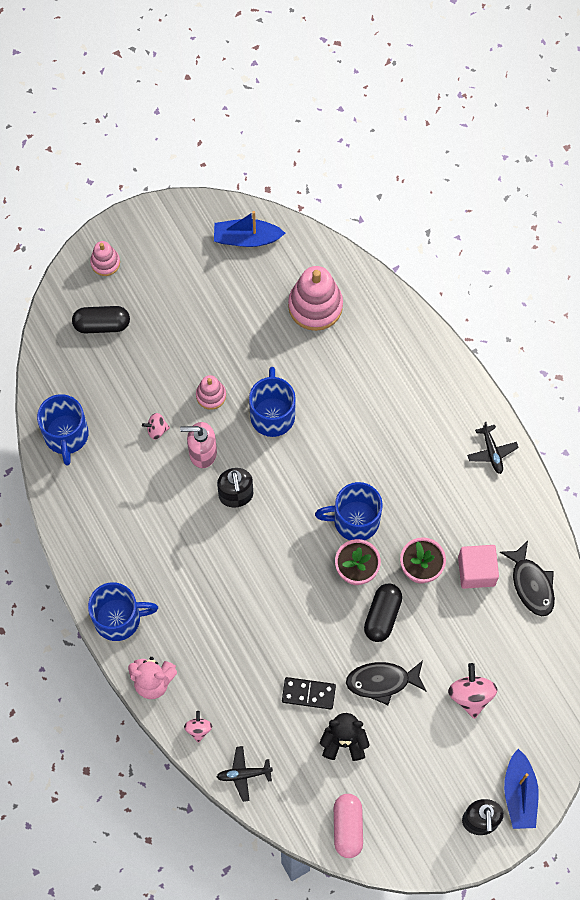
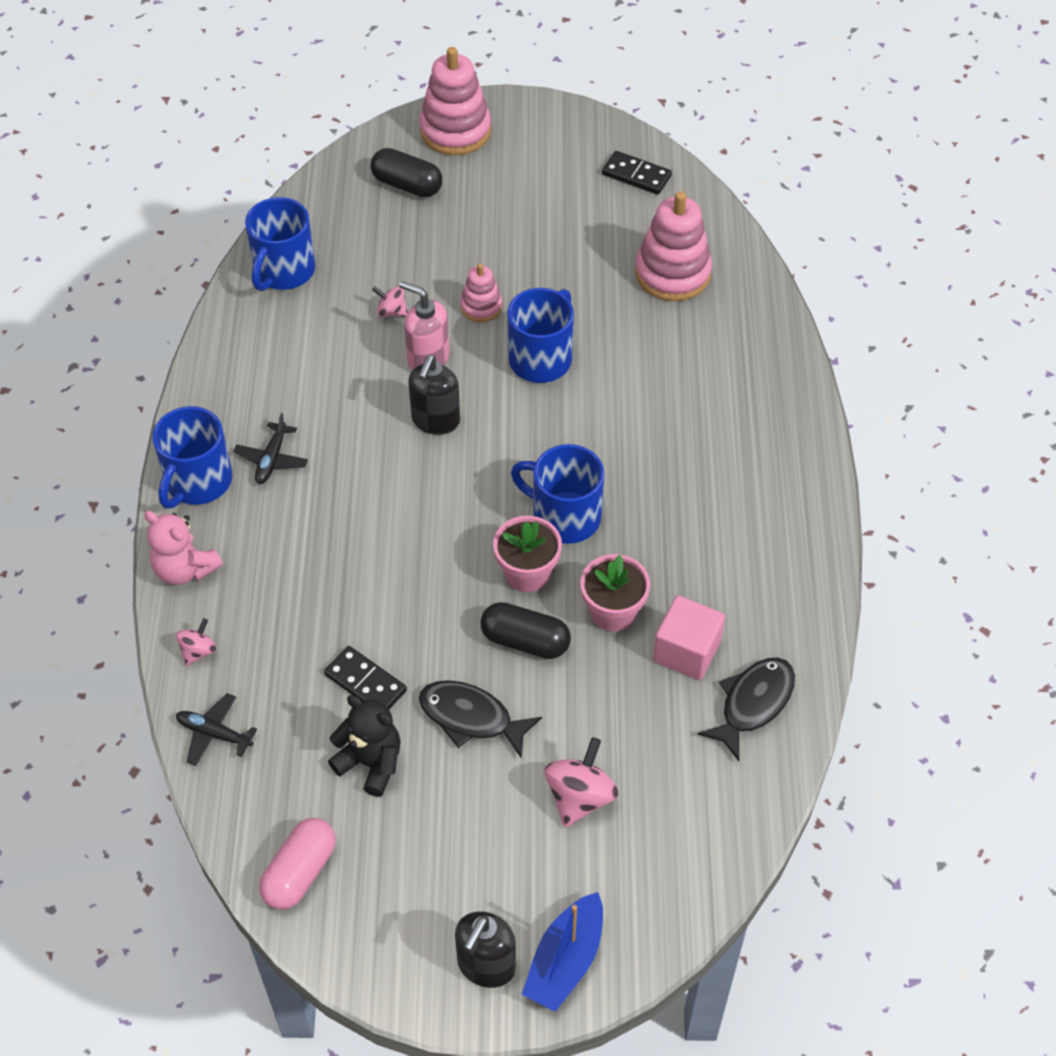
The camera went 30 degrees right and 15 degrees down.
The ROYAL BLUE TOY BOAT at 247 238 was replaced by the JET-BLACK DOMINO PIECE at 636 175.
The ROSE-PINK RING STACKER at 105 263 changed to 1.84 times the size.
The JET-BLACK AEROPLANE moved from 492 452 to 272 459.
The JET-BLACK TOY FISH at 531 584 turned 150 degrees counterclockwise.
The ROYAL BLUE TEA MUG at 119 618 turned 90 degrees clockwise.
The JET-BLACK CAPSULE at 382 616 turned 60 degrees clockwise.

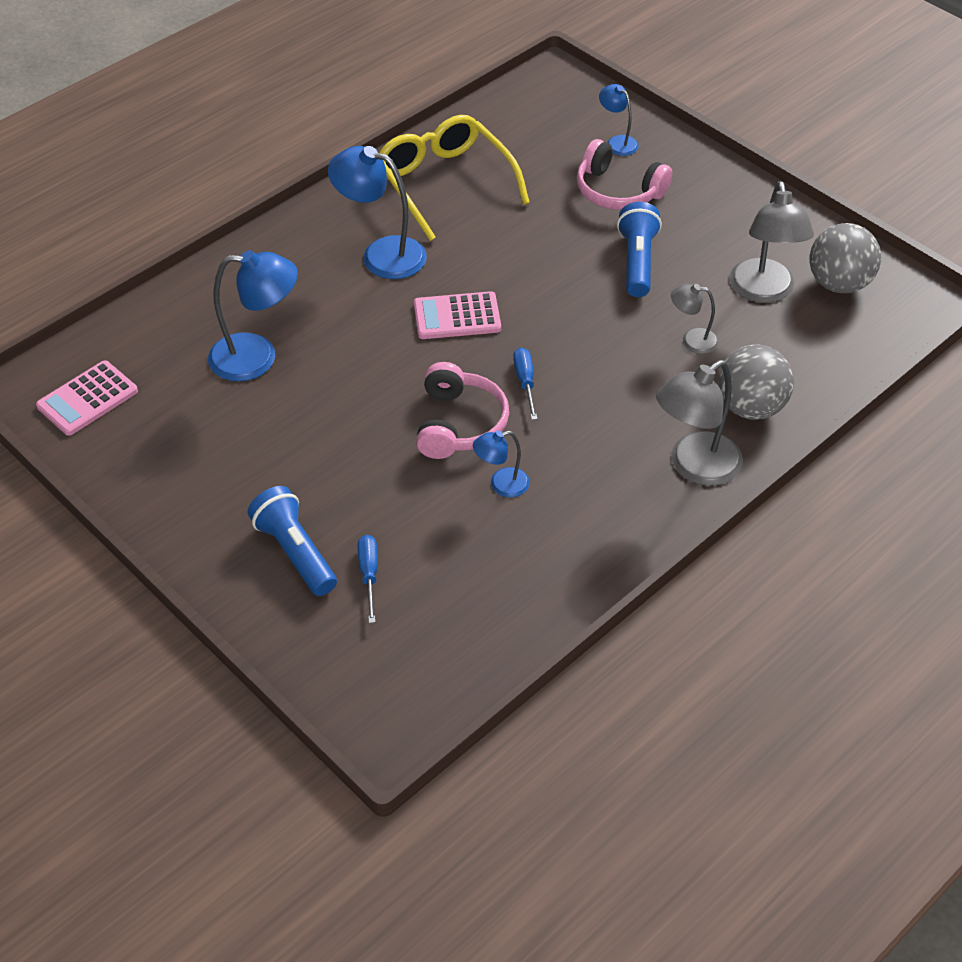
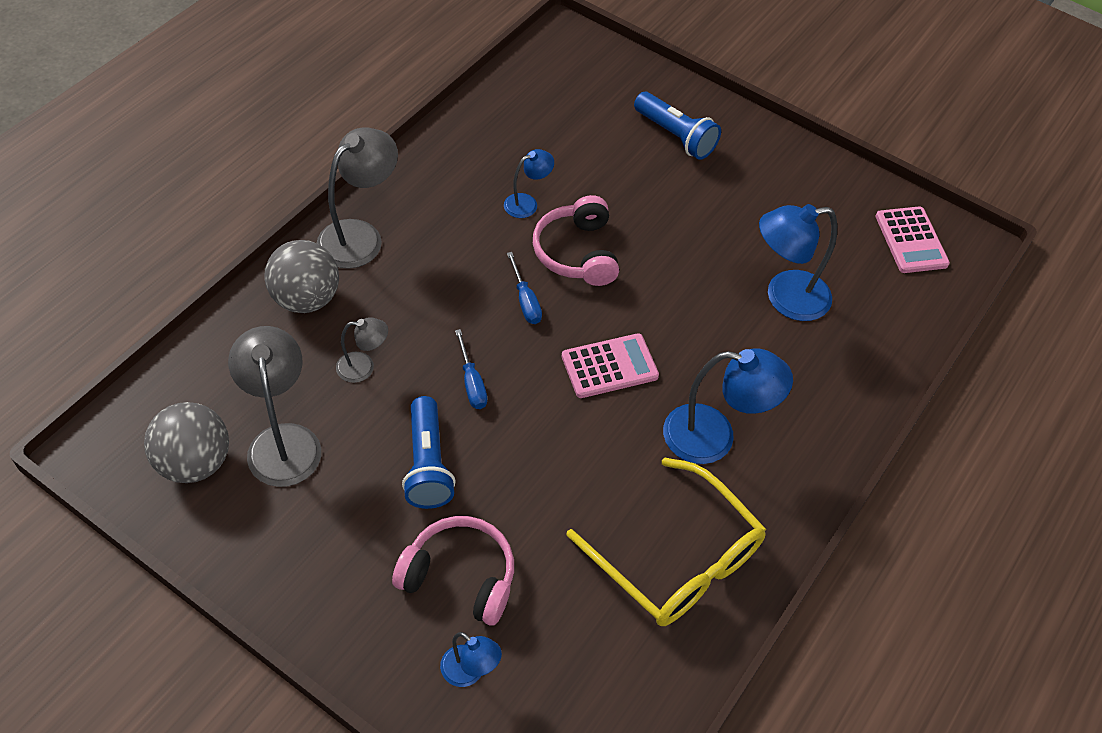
The camera went 165 degrees right and 5 degrees up.
The ROSE-PINK ADDING MACHINE at 87 399 turned 135 degrees clockwise.
The ROYAL BLUE SCREWDRIVER moved from 369 575 to 471 382.

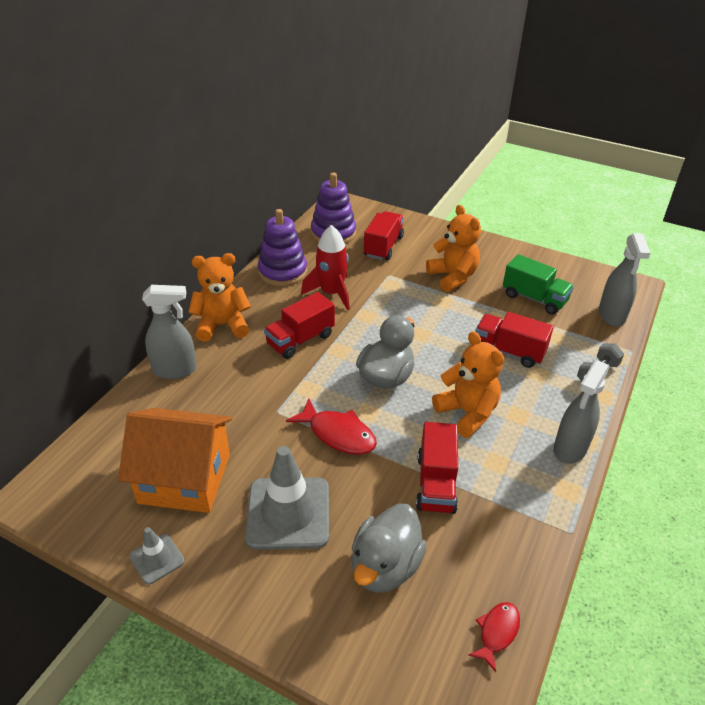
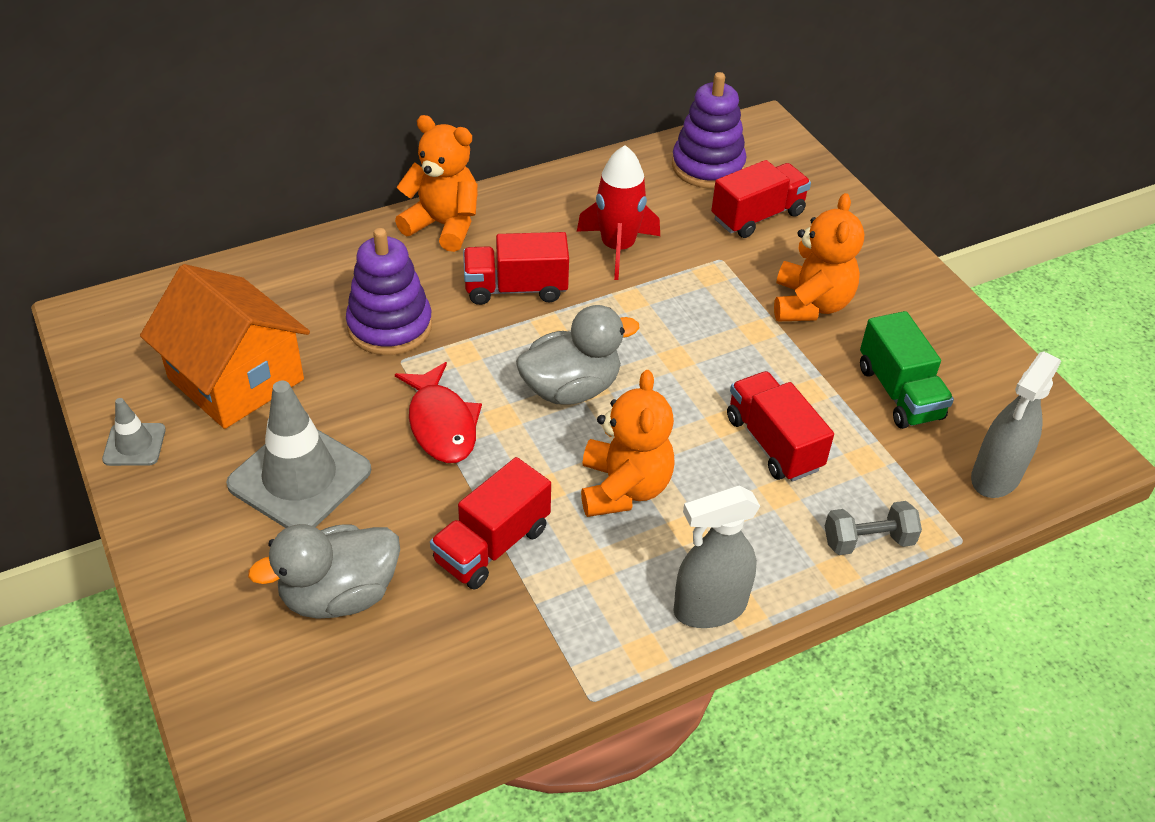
The camera went 35 degrees right and 5 degrees up.
The VIOLET RING STACKER moved from 282 272 to 390 326.
The GRAY SPRAYER at 175 370 disappeared.
The RED TOY FISH at 497 632 disappeared.

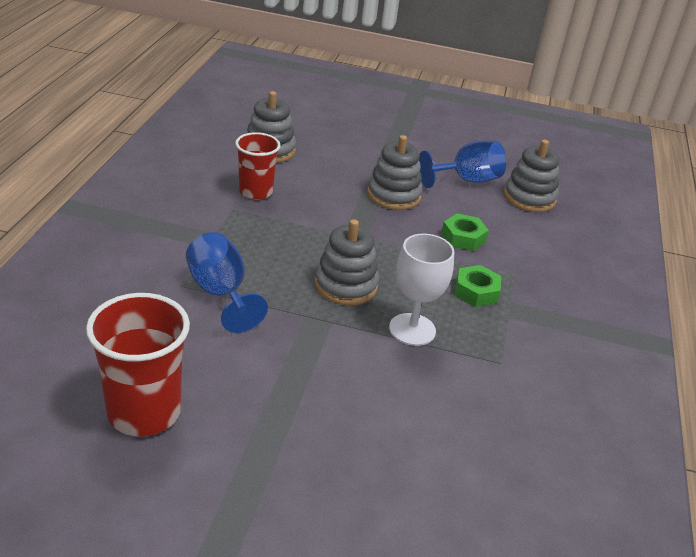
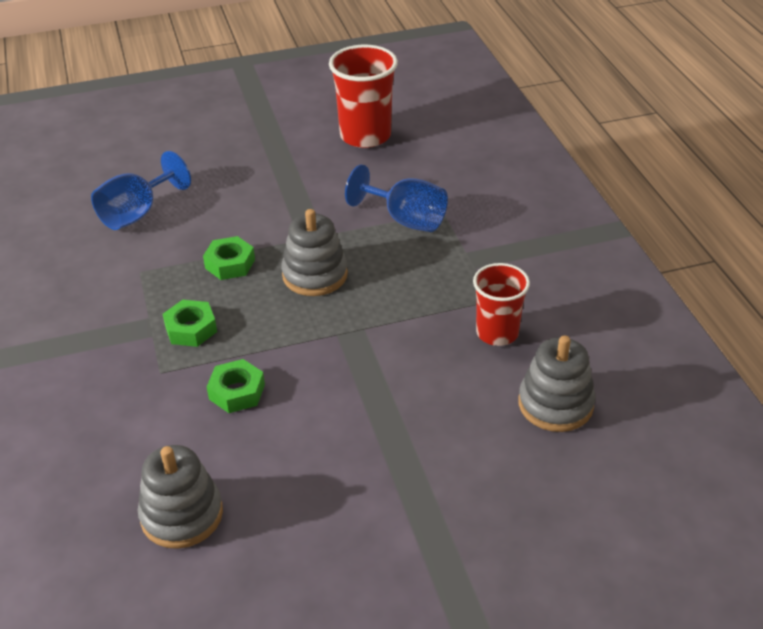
The camera went 155 degrees right and 5 degrees up.
The GRAY RING STACKER at 393 195 disappeared.
The ROYAL BLUE WINE GLASS moved from 466 180 to 137 213.
The WHITE WINE GLASS at 412 329 was replaced by the GREEN HEXAGON NUT at 230 264.

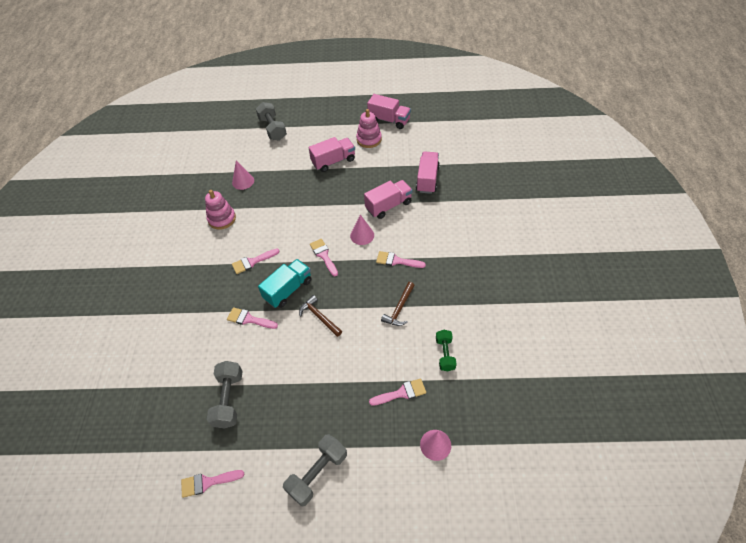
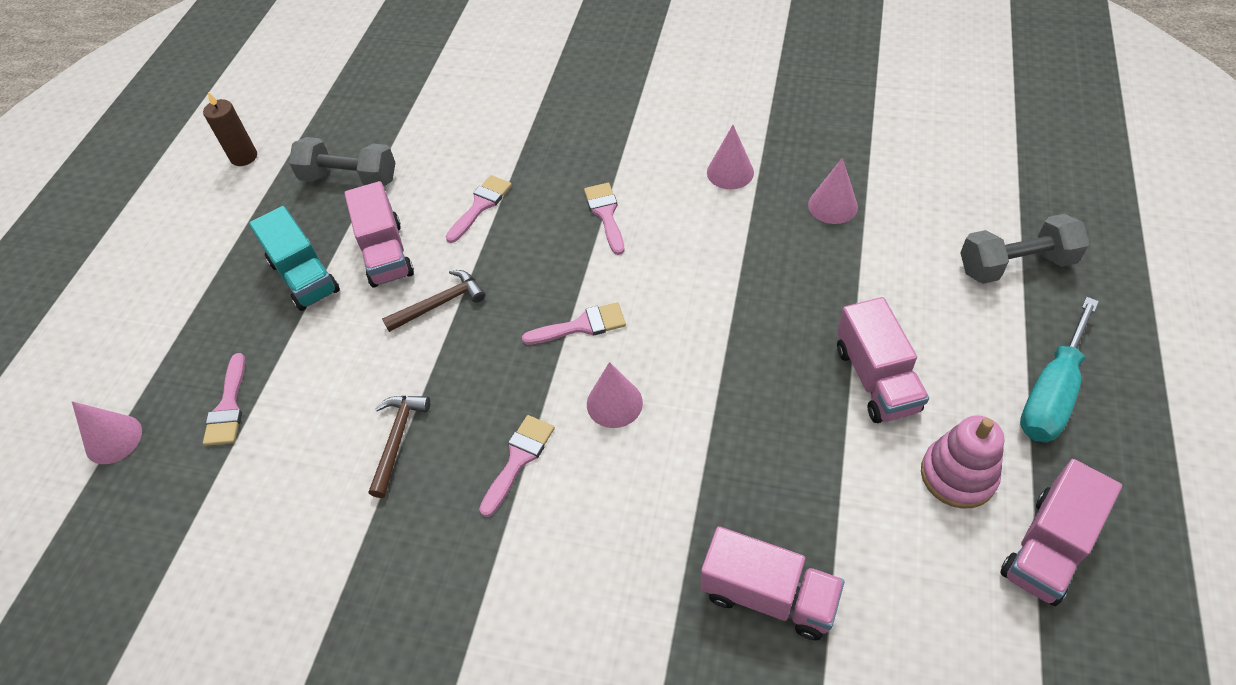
The camera went 105 degrees right and 0 degrees up.
The ROSE-PINK TRUCK moved from 388 206 to 386 253.
The ROSE-PINK RING STACKER at 222 219 was replaced by the ROSE-PINK CONE at 730 172.
The TEAL TRUCK moved from 288 290 to 304 276.
The RUSSET HAMMER at 399 308 turned 60 degrees clockwise.
The GREEN FREE WEIGHT at 445 354 disappeared.
The GRAY FREE WEIGHT at 317 473 disappeared.
The ROSE-PINK BRUSH at 207 482 was replaced by the RUSSET CANDLE at 244 157.
The TEAL SCREWDRIVER at 1051 393 appeared.

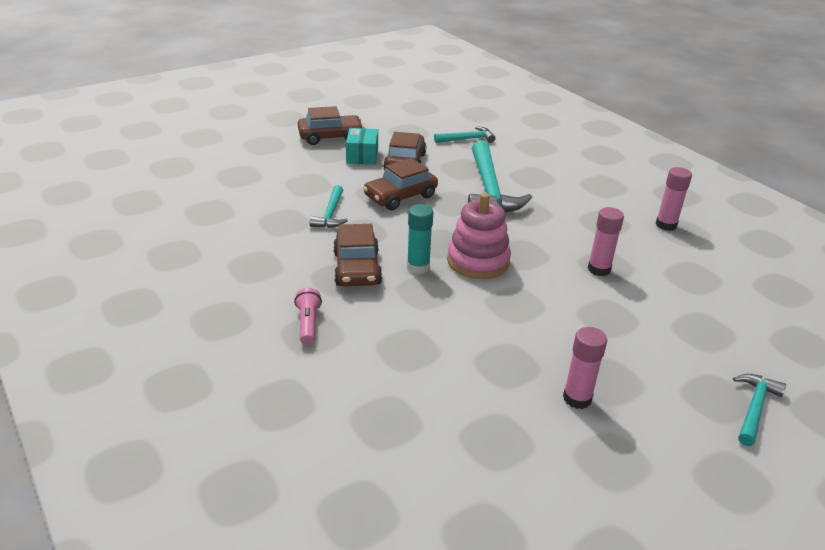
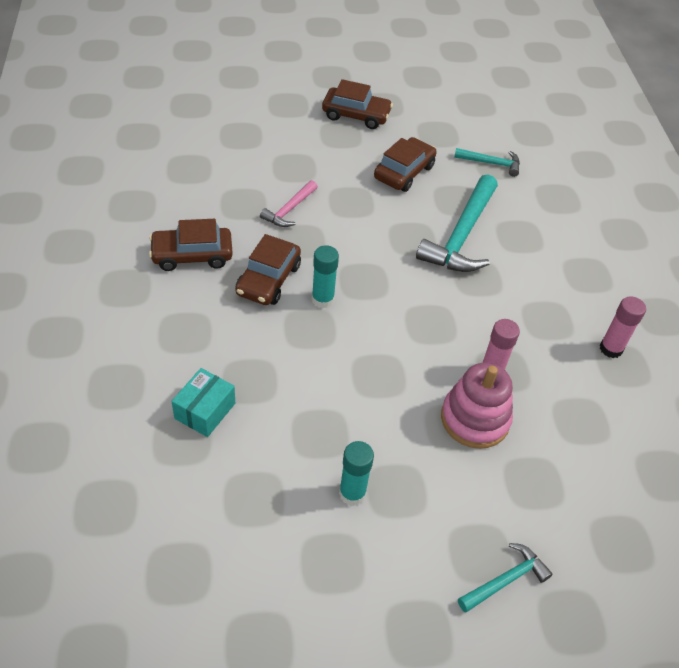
The camera went 25 degrees right and 15 degrees up.
The TEAL PACKAGE moved from 362 156 to 205 411.
The RUSSET AUTOMOBILE moved from 400 196 to 192 255.
The TEAL HAMMER at 330 214 became the ROSE-PINK HAMMER at 289 210.
The ROSE-PINK RING STACKER moved from 478 261 to 475 419.
The ROSE-PINK POCKET TORCH at 308 323 disappeared.
The ROSE-PINK GLUE STICK at 577 398 became the TEAL GLUE STICK at 352 493.

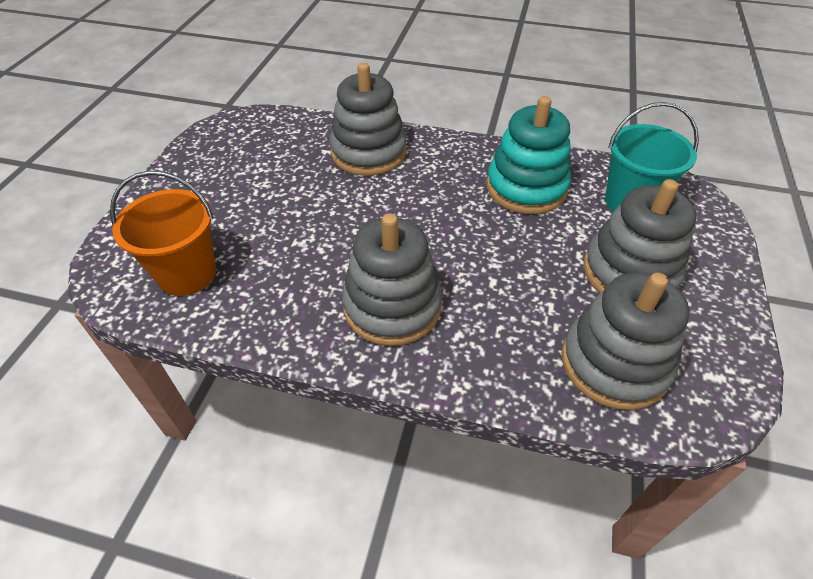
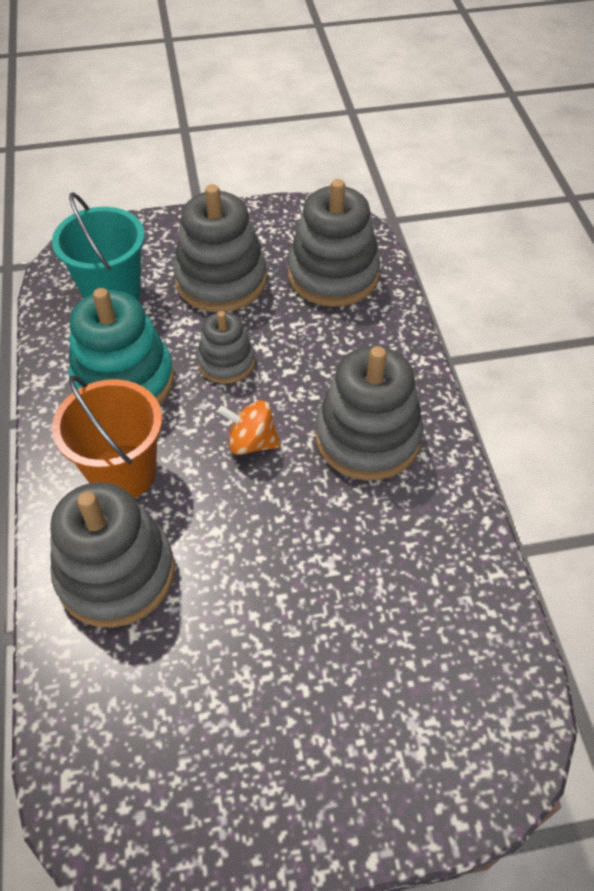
The camera went 115 degrees left and 5 degrees up.
The BRIGHT ORANGE PAIL moved from 187 274 to 123 472.
The GRAY RING STACKER at 226 362 appeared.
The BRIGHT ORANGE WHIRLIGIG at 251 442 appeared.

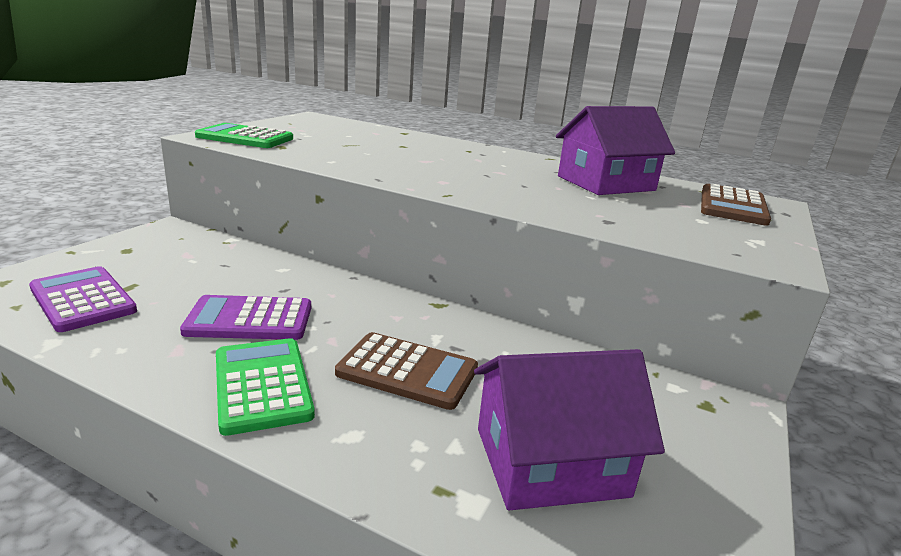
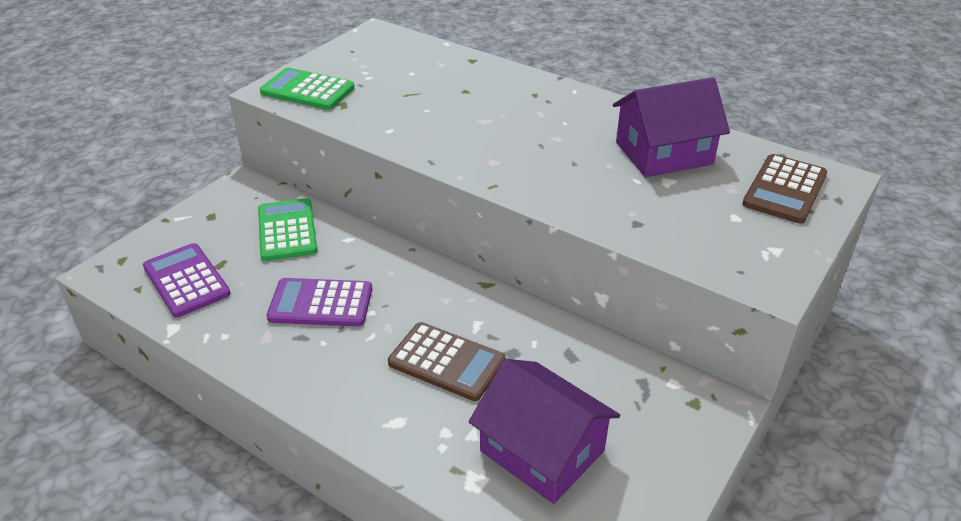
The camera went 10 degrees right and 15 degrees up.
The GREEN ADDING MACHINE moved from 262 385 to 287 230.
The VIOLET HOUSE at 550 461 turned 45 degrees clockwise.

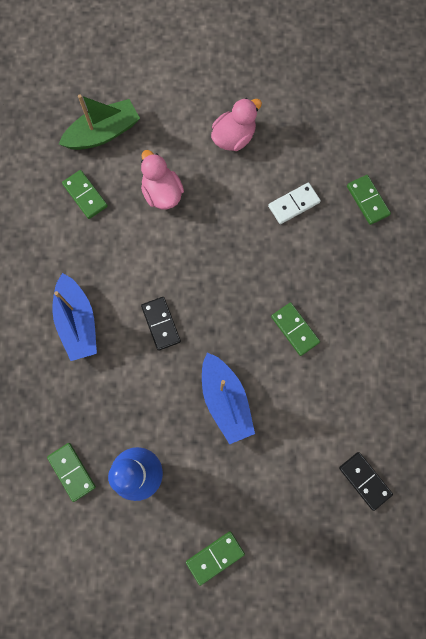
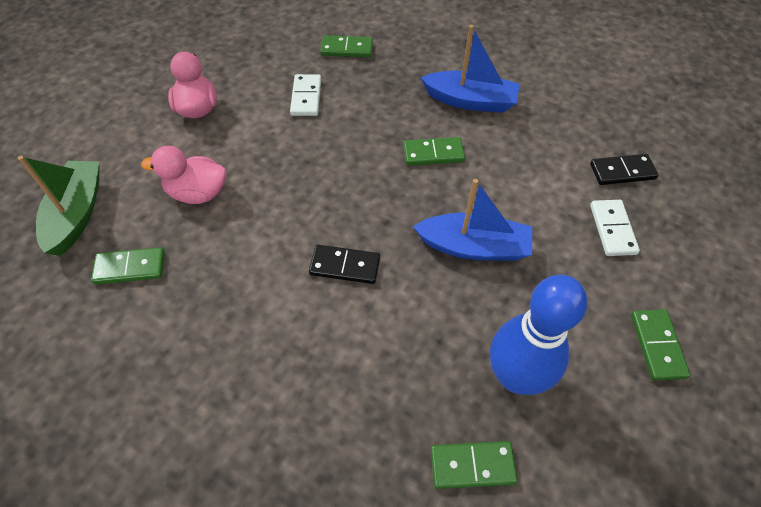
The camera went 60 degrees left and 20 degrees down.
The ROYAL BLUE TOY BOAT moved from 77 322 to 470 101.
The WHITE DOMINO PIECE at 612 229 appeared.

